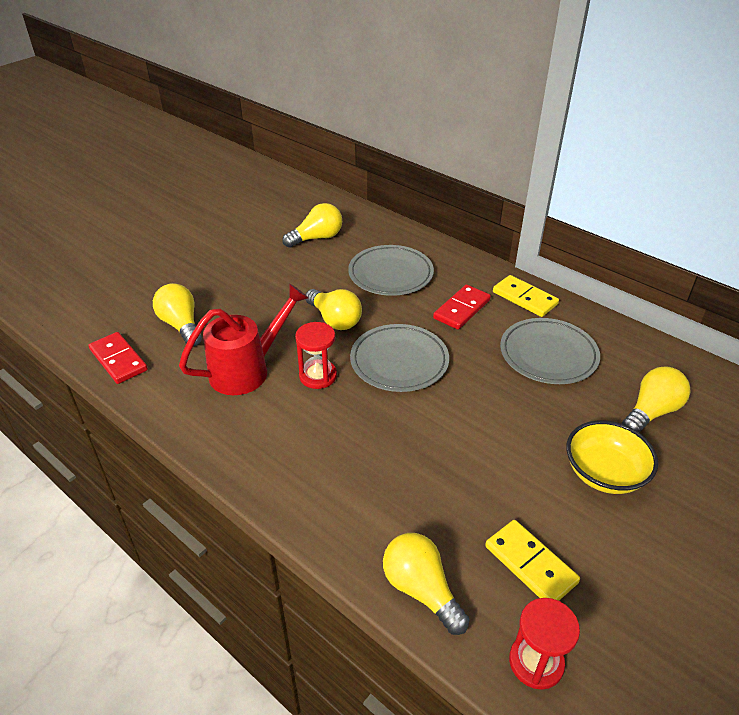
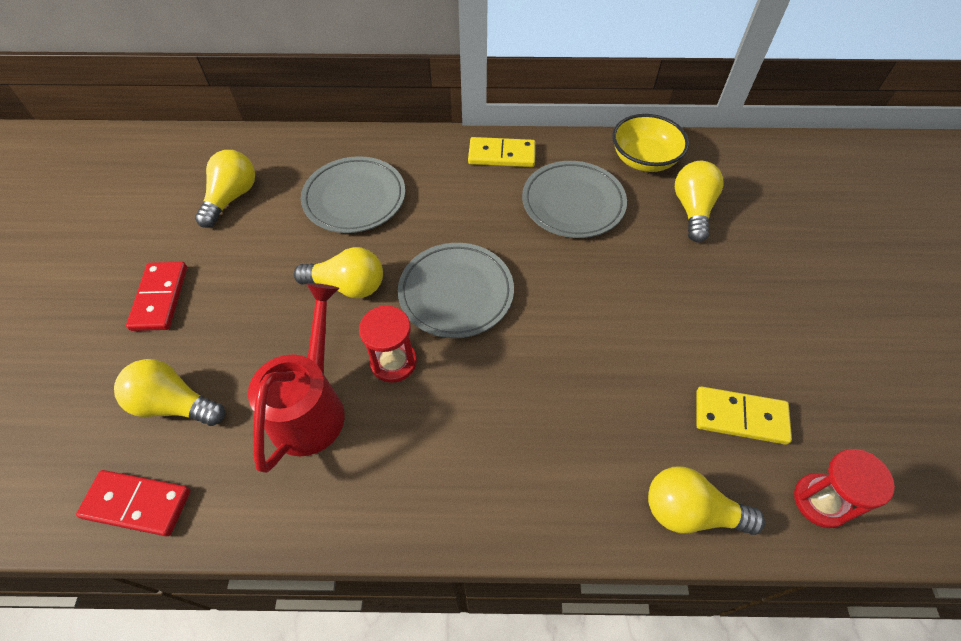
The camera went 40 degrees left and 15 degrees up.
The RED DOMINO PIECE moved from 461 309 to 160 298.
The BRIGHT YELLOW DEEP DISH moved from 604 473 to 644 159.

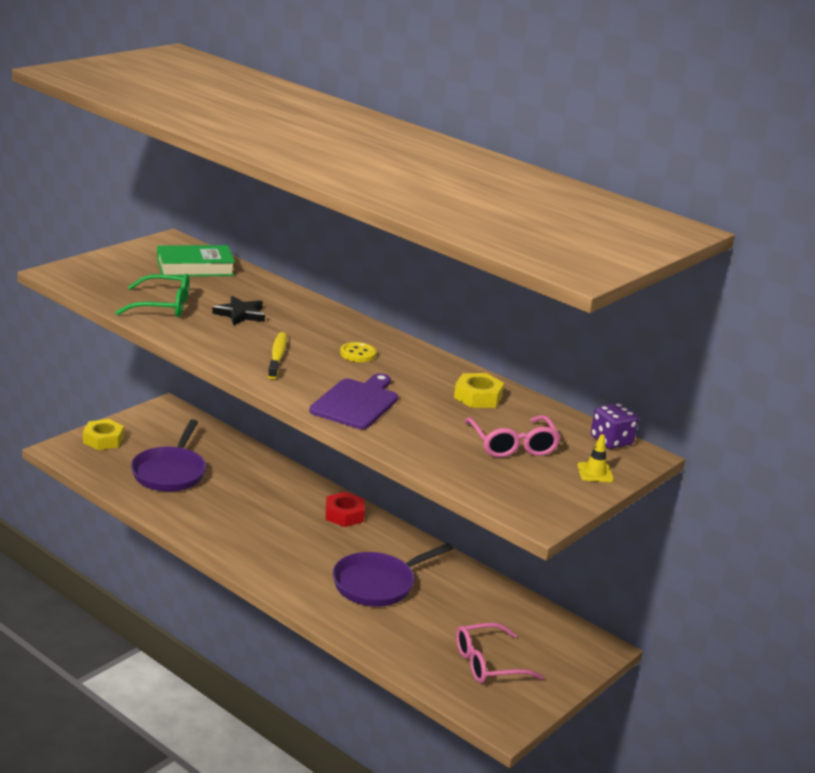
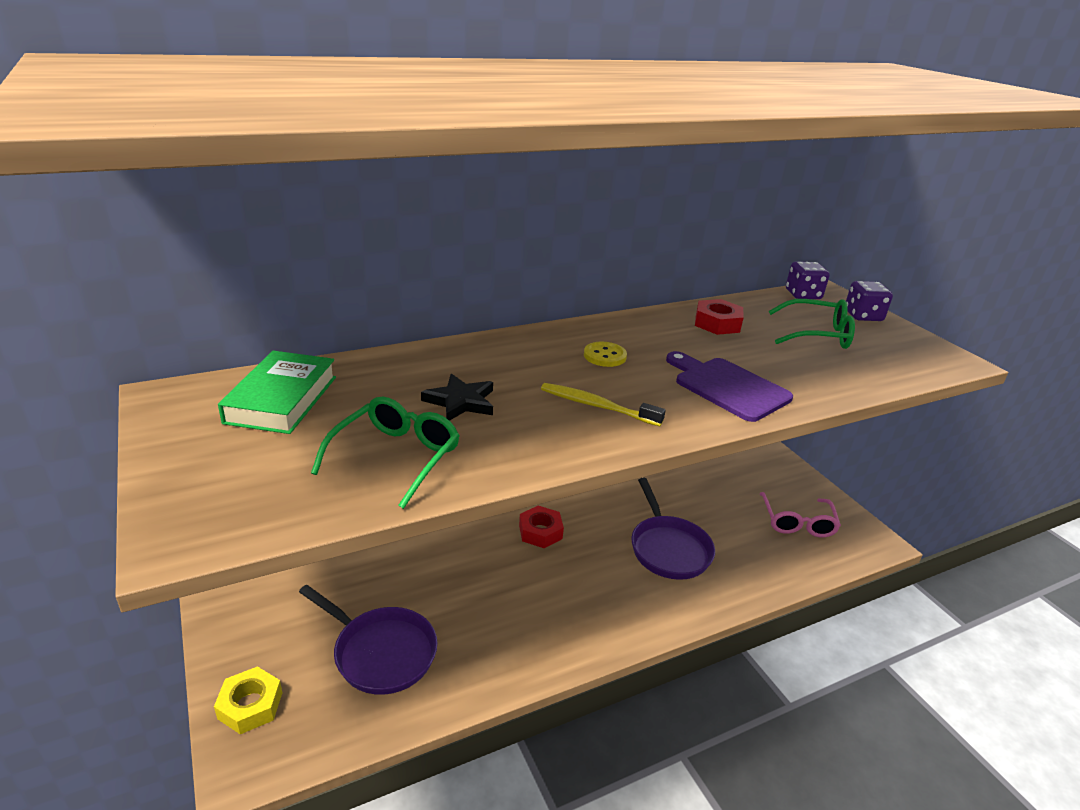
The camera went 65 degrees left and 5 degrees up.
The BRIGHT YELLOW HEXAGON NUT at 478 397 became the RED HEXAGON NUT at 717 323.
The ROSE-PINK SPECTACLES at 513 446 became the GREEN SPECTACLES at 818 335.
The BRIGHT YELLOW TRAFFIC CONE at 595 473 was replaced by the VIOLET DICE at 863 316.

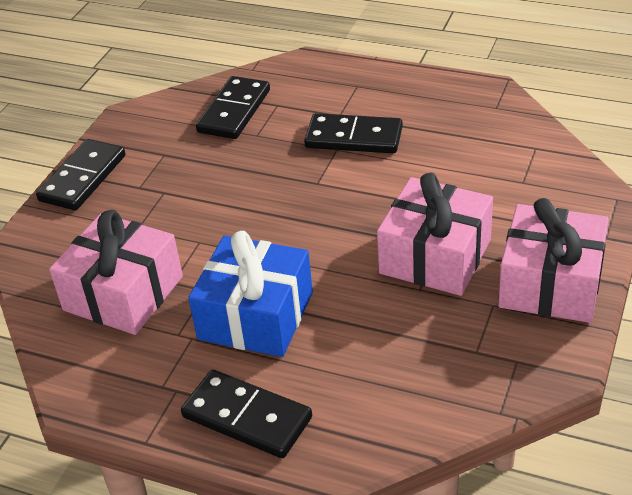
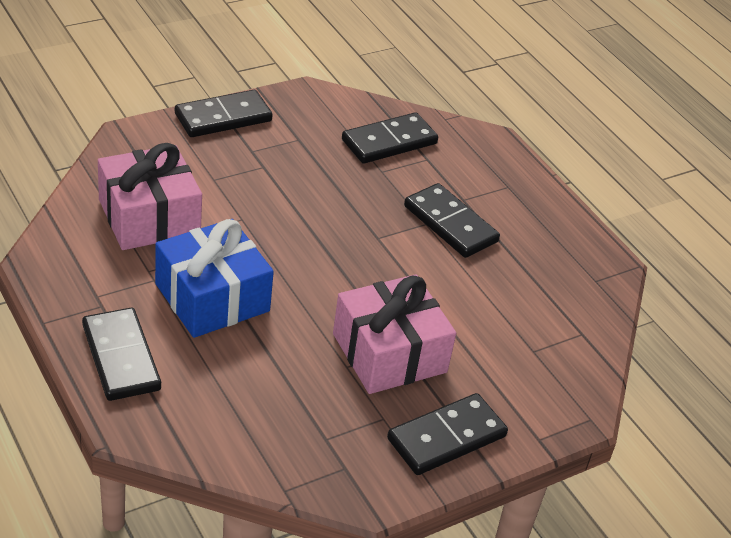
The camera went 30 degrees right and 0 degrees up.
The ROSE-PINK GIFT at 550 283 was replaced by the JET-BLACK DOMINO PIECE at 446 437.

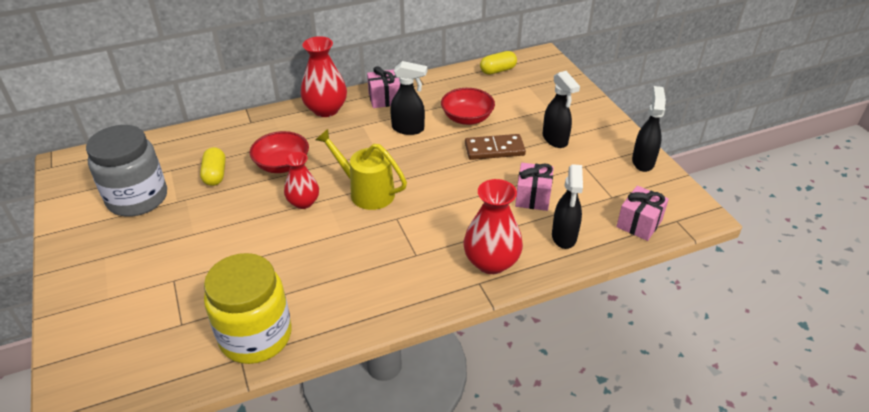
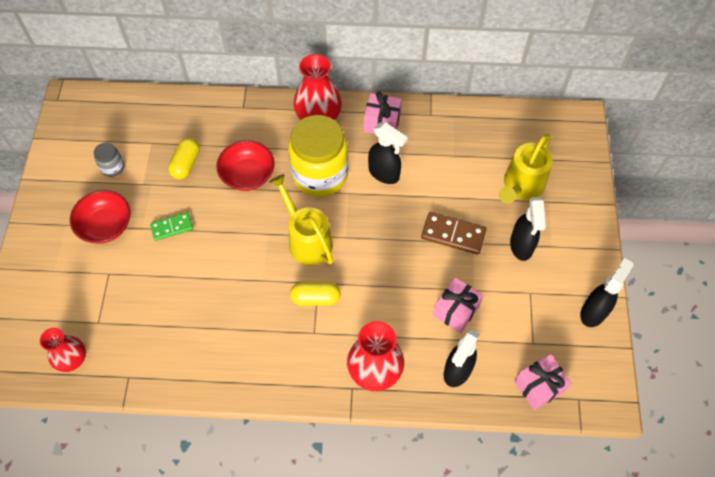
The camera went 25 degrees right and 20 degrees up.
The BRIGHT YELLOW CAPSULE moved from 497 70 to 315 298.
The RED DEEP DISH moved from 467 118 to 106 225.
The GRAY JAR at 137 198 changed to 0.43 times the size.
The RED TALL VASE moved from 303 202 to 72 359.
The BRIGHT YELLOW JAR moved from 256 336 to 320 174.
The BRIGHT YELLOW SPRINKLING CAN at 521 186 appeared.
The GREEN DOMINO PIECE at 172 227 appeared.

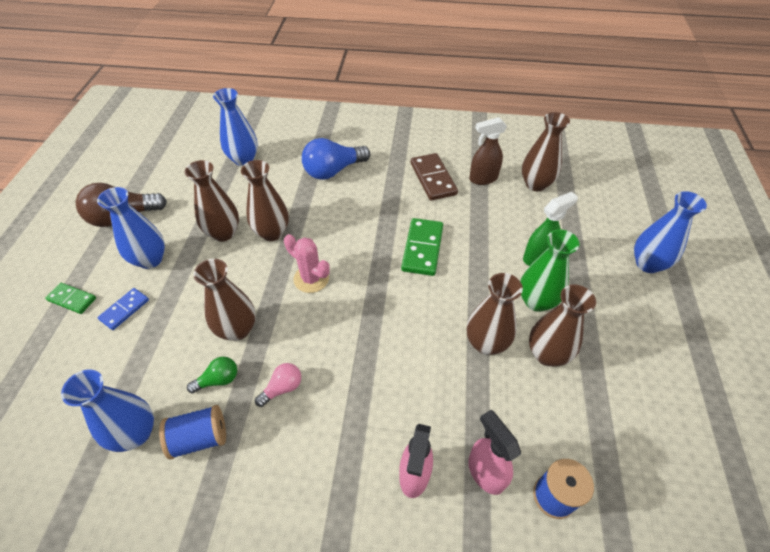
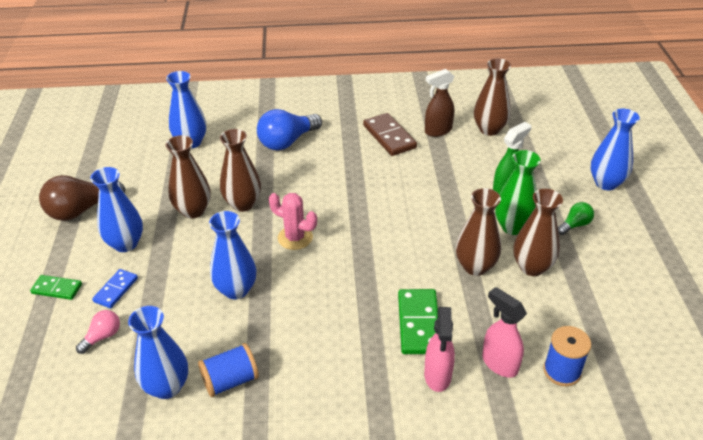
The camera went 10 degrees left and 10 degrees down.
The GREEN DOMINO PIECE moved from 422 248 to 419 323.
The RUSSET TALL VASE at 237 329 became the ROYAL BLUE TALL VASE at 236 290.
The GREEN LIGHT BULB moved from 218 380 to 575 225.
The ROSE-PINK LIGHT BULB moved from 282 388 to 102 337.

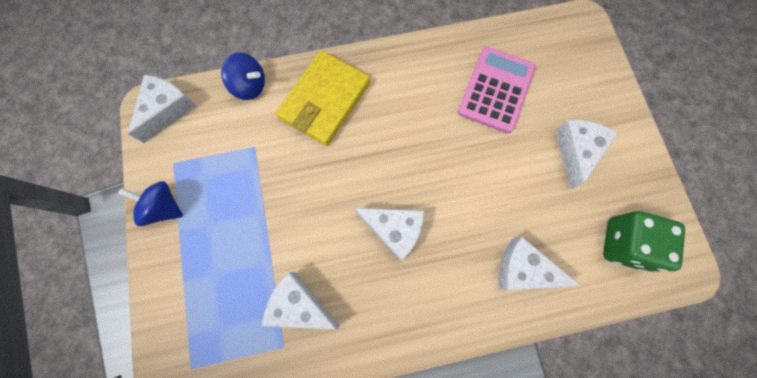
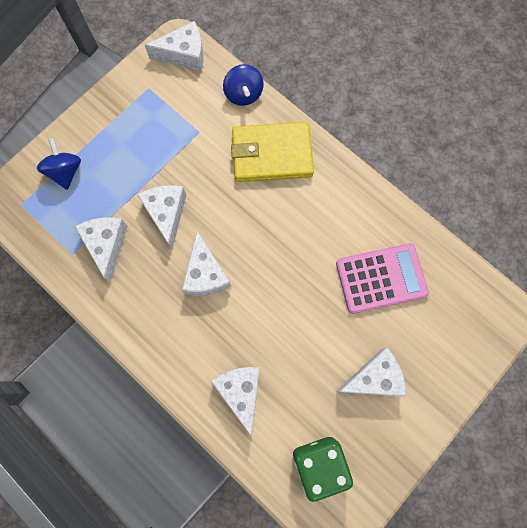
The camera went 55 degrees right and 0 degrees up.
The ROYAL BLUE WHIRLIGIG moved from 164 207 to 66 172.
The WHITE PIECE OF CHEESE at 166 213 appeared.

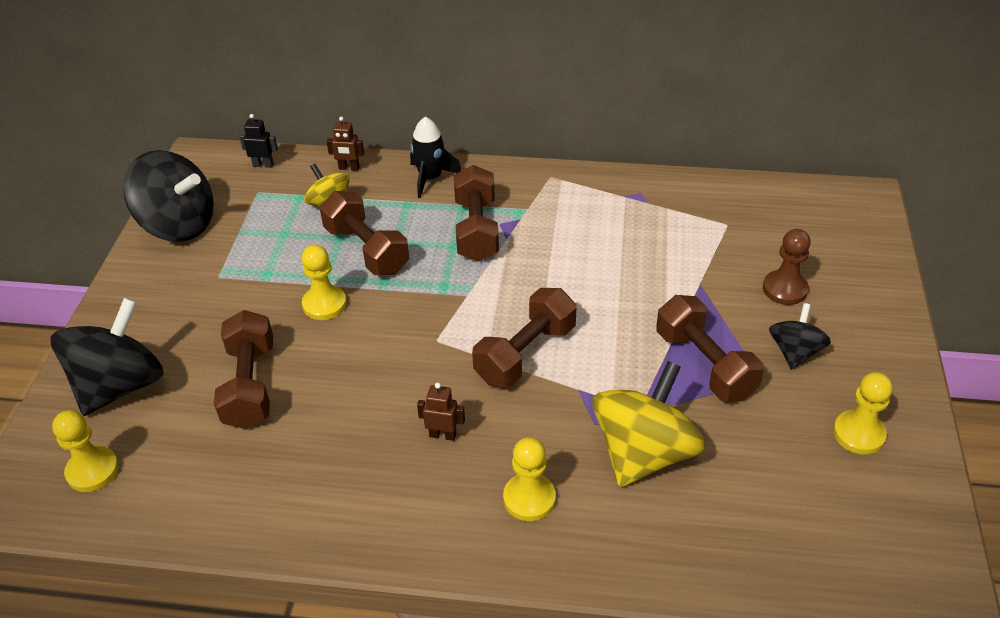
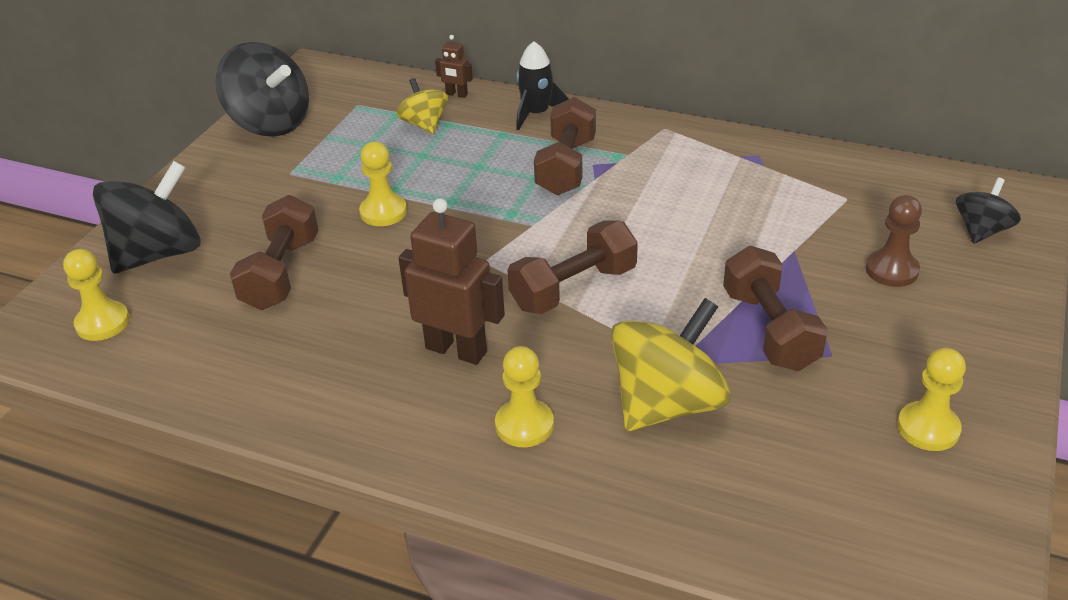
The camera went 15 degrees right and 5 degrees down.
The JET-BLACK ROBOT at 263 165 disappeared.
The RUSSET FREE WEIGHT at 366 250 disappeared.
The JET-BLACK WHIRLIGIG moved from 795 352 to 981 231.
The RUSSET ROBOT at 443 435 changed to 2.10 times the size.

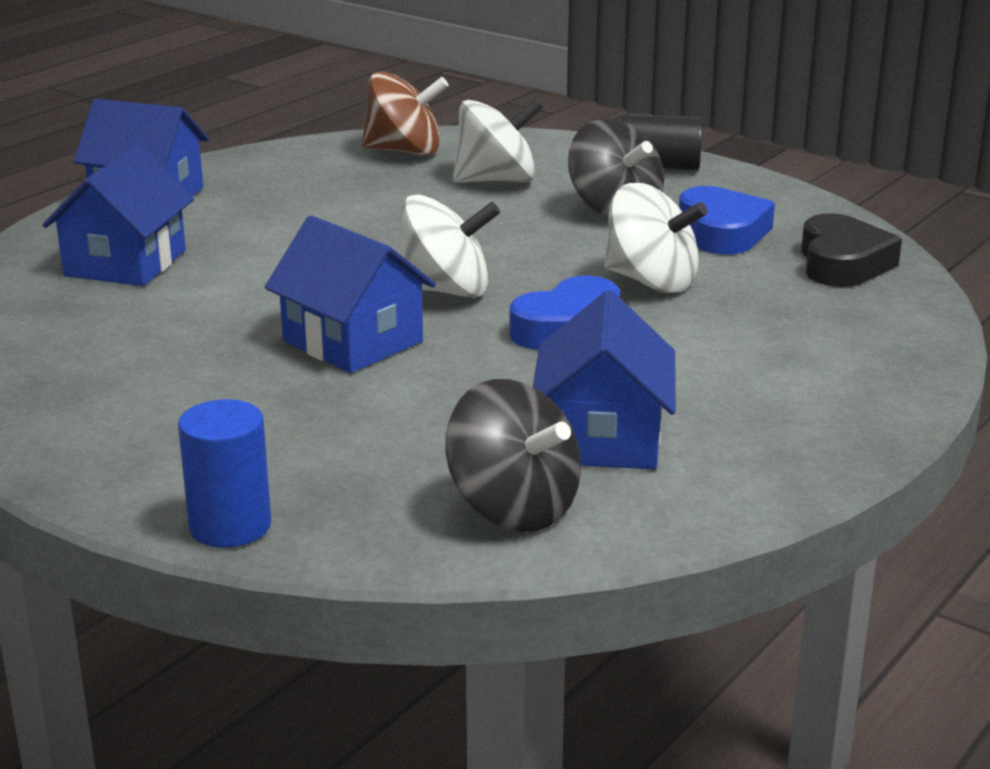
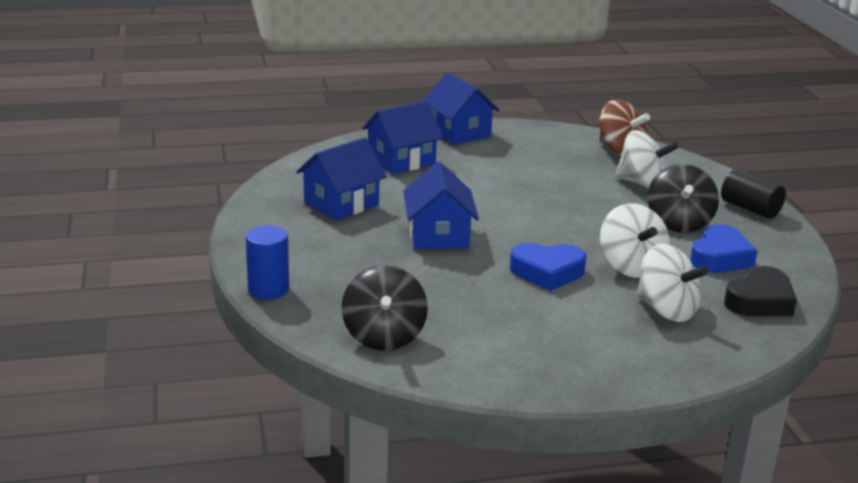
The camera went 40 degrees right and 0 degrees up.
The WHITE WHIRLIGIG moved from 445 291 to 666 310.
The ROYAL BLUE HOUSE moved from 602 438 to 341 203.

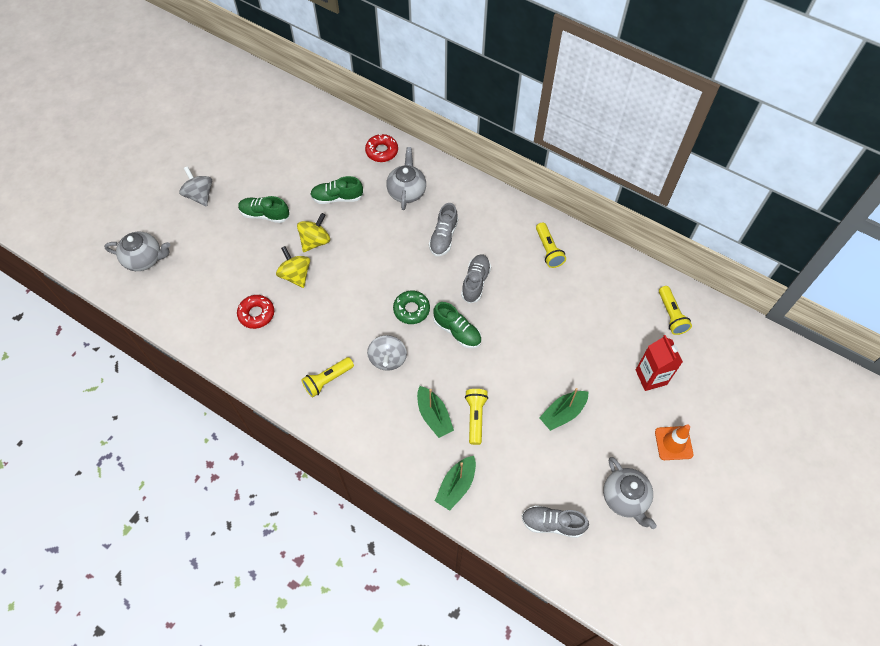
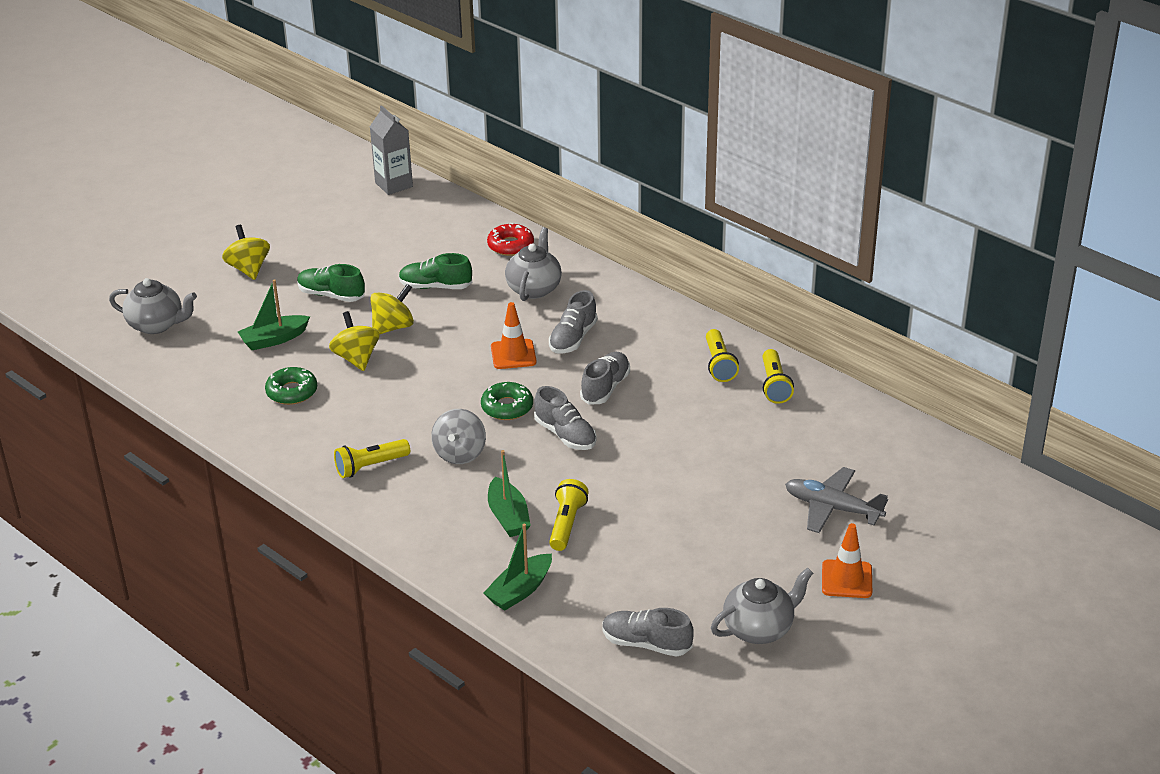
The camera went 10 degrees right and 25 degrees down.
The GRAY WHIRLIGIG at 200 195 became the BRIGHT YELLOW WHIRLIGIG at 248 269.
The BRIGHT YELLOW POCKET TORCH moved from 671 315 to 774 385.
The RED GLAZED DONUT at 256 314 became the GREEN GLAZED DONUT at 292 392.
The GREEN LACE-UP SHOE at 457 331 became the GRAY LACE-UP SHOE at 565 435.
The RED MILK CARTON at 651 377 was replaced by the GRAY AEROPLANE at 832 508.
The GREEN TOY BOAT moved from 563 413 to 274 339.
The GRAY CHINA TEAPOT at 625 498 turned 105 degrees counterclockwise.
The GRAY MILK CARTON at 394 185 appeared.
The BRIGHT ORANGE TRAFFIC CONE at 513 354 appeared.

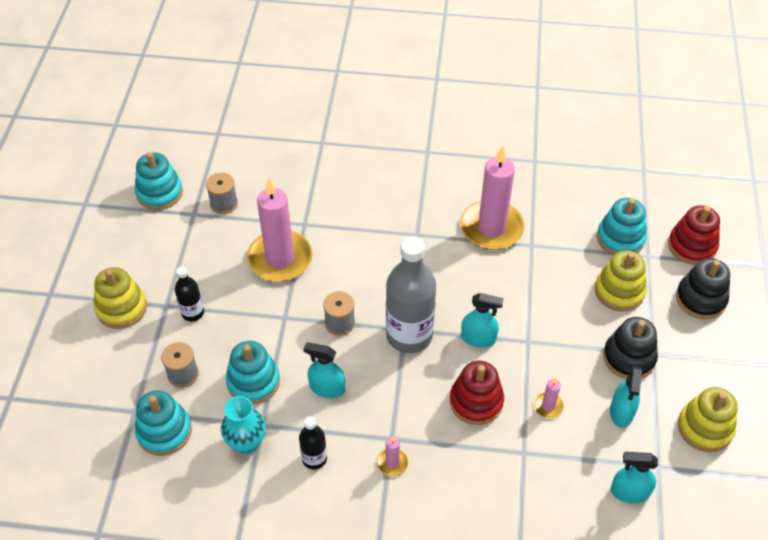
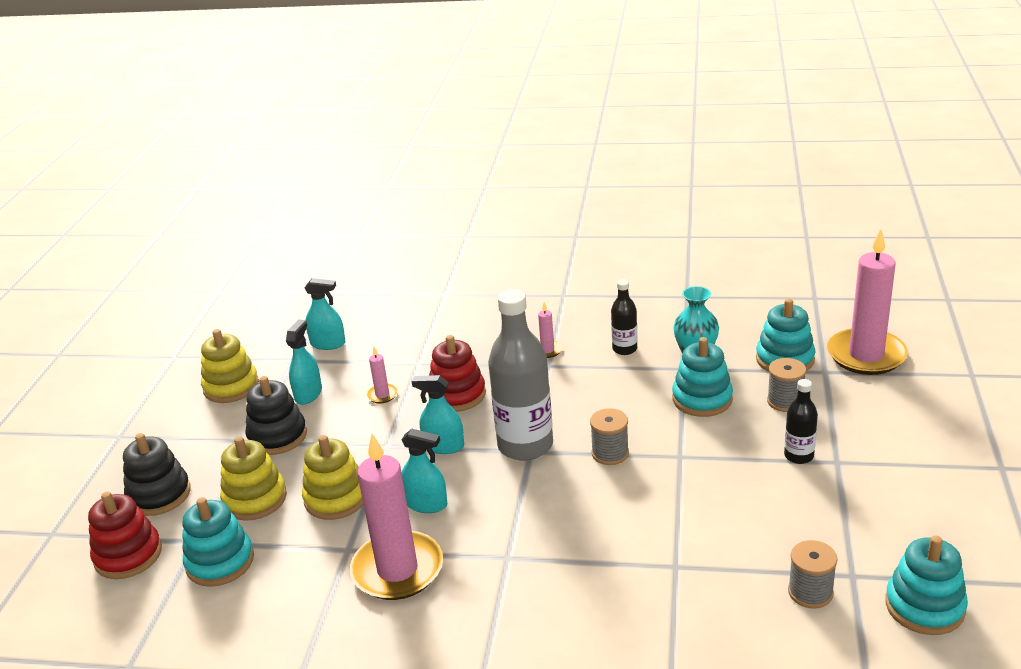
The camera went 175 degrees left and 20 degrees down.
The ROSE-PINK CANDLE moved from 280 259 to 866 355.
The BRIGHT YELLOW RING STACKER moved from 121 308 to 336 498.
The TEAL SPRAYER moved from 327 388 to 426 504.

